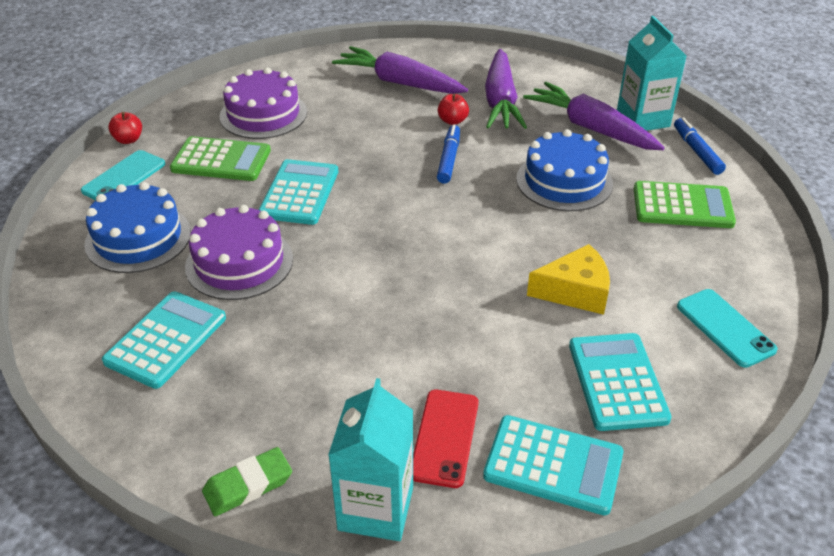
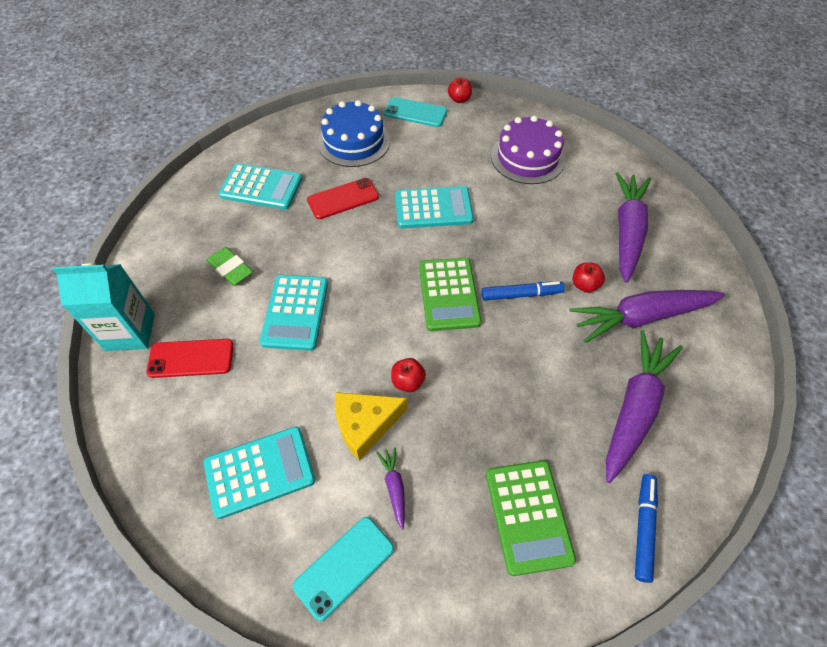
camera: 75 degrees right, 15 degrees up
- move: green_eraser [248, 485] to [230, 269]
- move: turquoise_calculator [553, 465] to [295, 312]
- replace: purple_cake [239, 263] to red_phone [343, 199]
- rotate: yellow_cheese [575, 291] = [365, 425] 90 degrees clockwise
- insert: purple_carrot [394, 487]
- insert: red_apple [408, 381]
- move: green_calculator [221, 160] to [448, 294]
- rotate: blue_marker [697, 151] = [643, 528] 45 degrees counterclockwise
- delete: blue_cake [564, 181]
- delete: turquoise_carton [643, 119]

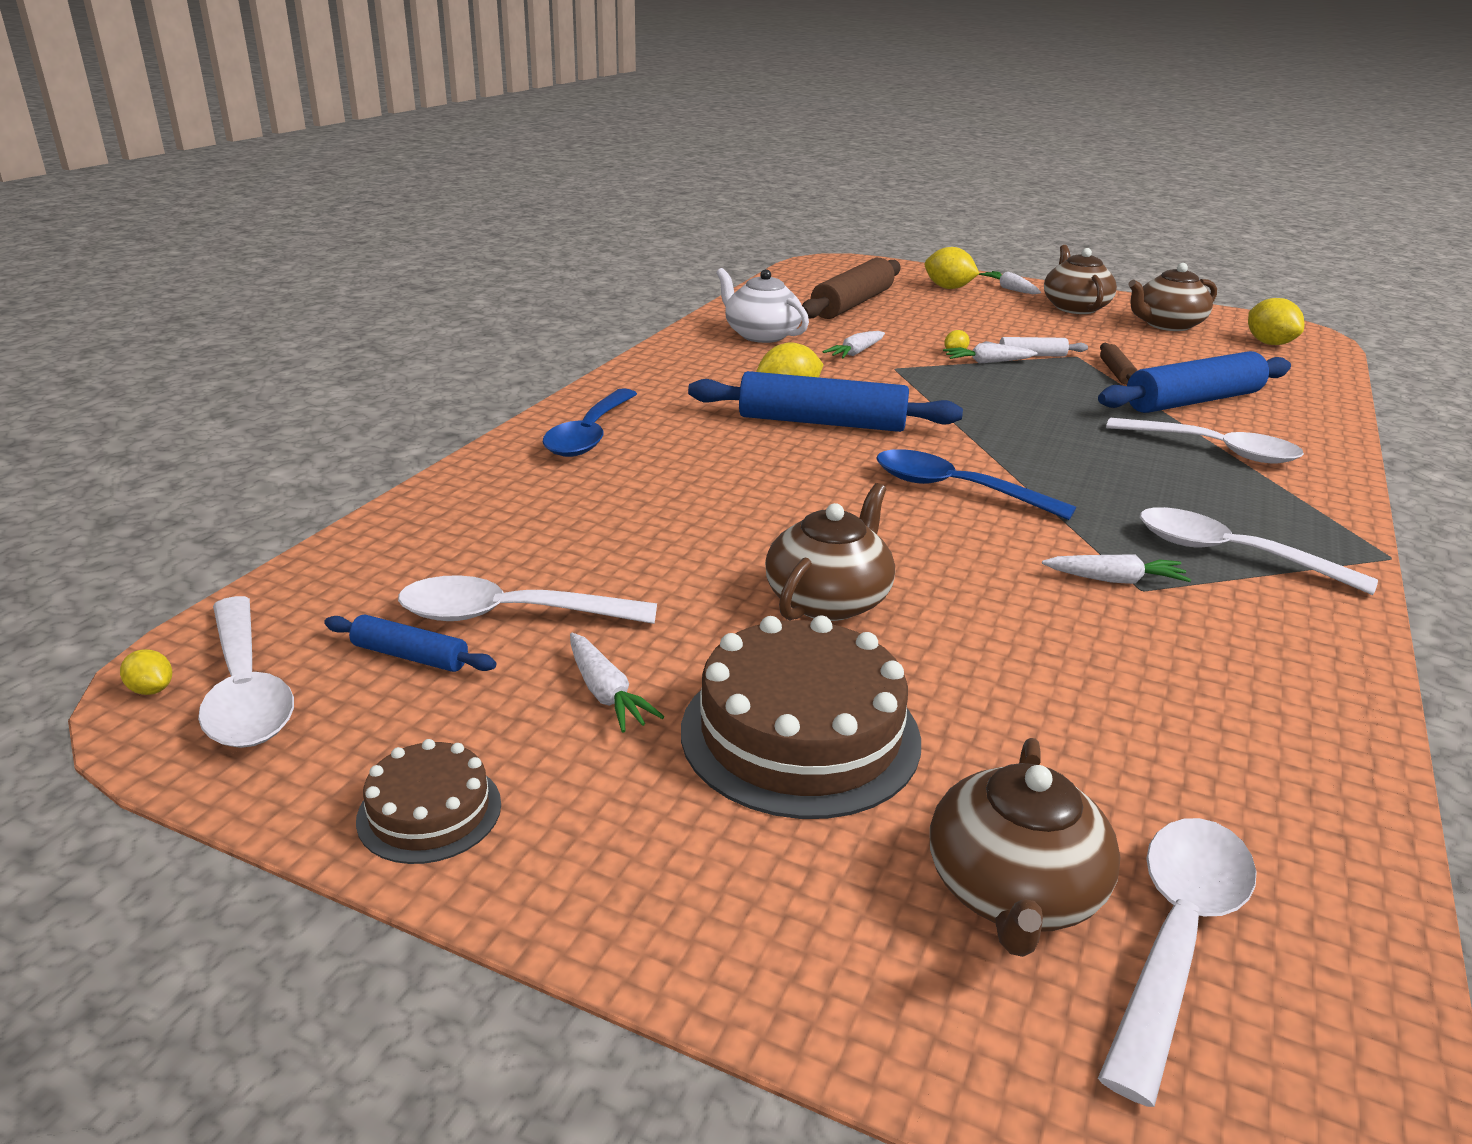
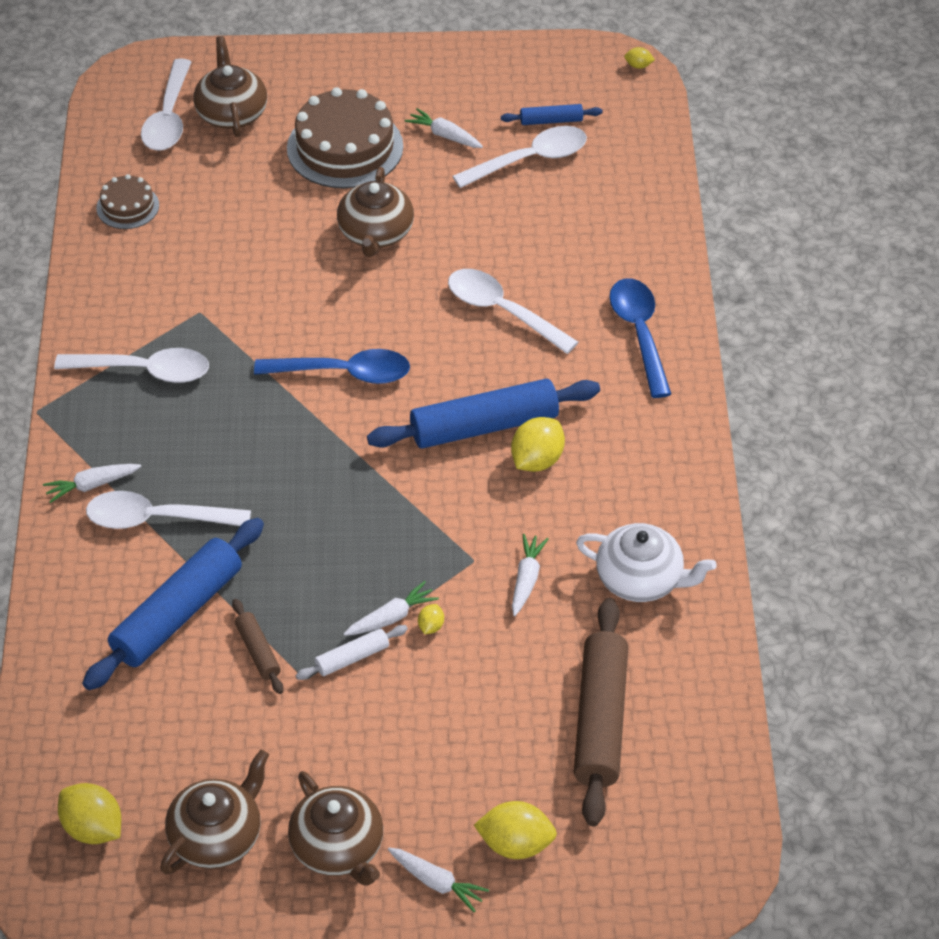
camera: 155 degrees right, 20 degrees up
- move: white_carrot [1114, 580] to [92, 485]
- move: brown_cake [429, 811] to [127, 206]
- move: white_spoon [246, 690] to [502, 311]

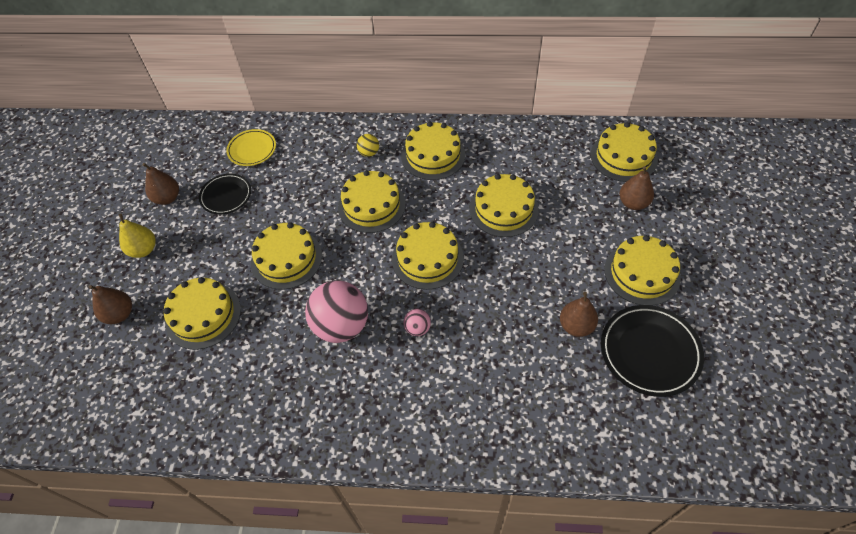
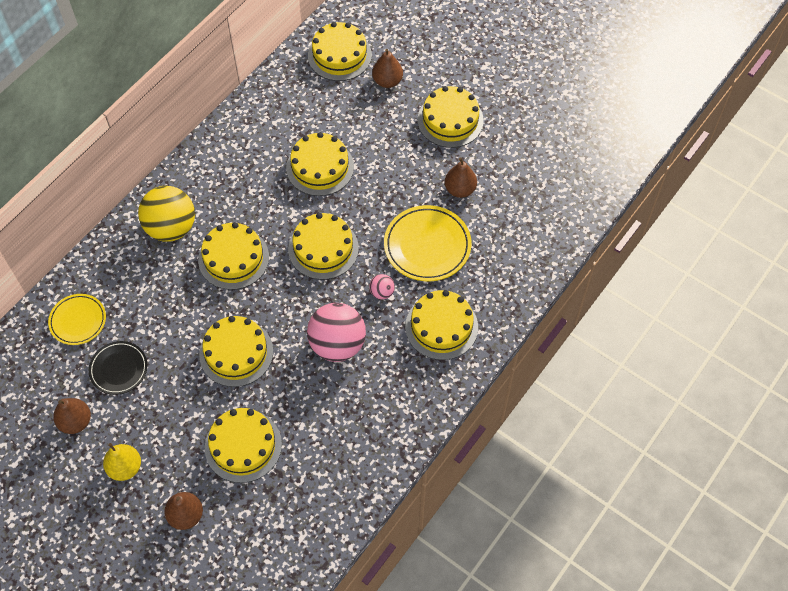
camera: 60 degrees left, 5 degrees up
- resize: yellow_ball [369, 153] = [171, 228] x2.24
- insert: yellow_plate [427, 246]
- move: yellow_cake [433, 155] to [441, 326]
- delete: black_plate [649, 352]

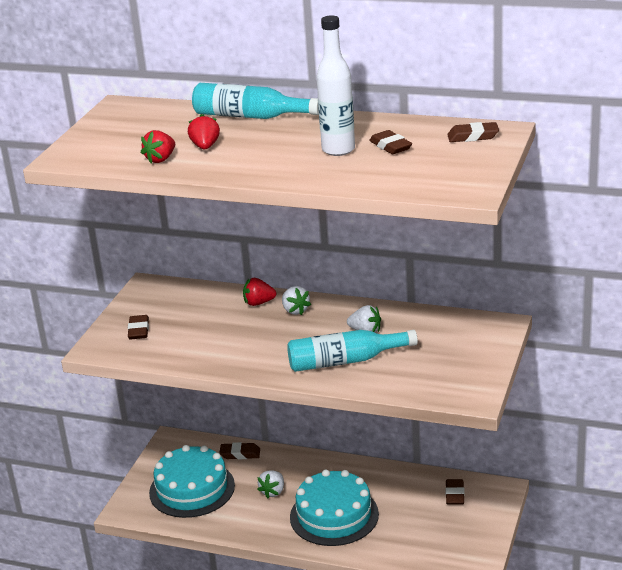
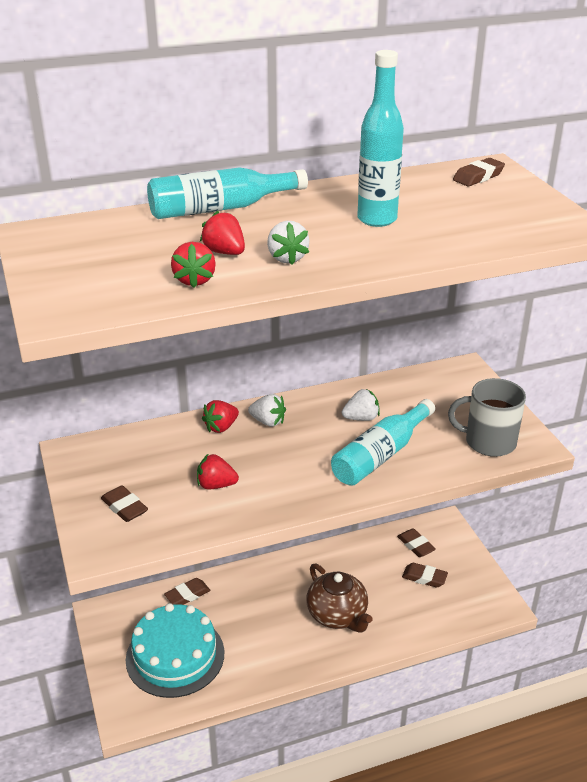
camera: 40 degrees left, 5 degrees up
- insert: red_strawberry [216, 485]
- move: white_strawberry [273, 492] to [287, 258]
- replace: turquoise_cake [334, 515] to brown_teapot [337, 615]
- recolor: white_bottle [338, 150] to turquoise_bottle [377, 219]
- move: brown_eraser [390, 146] to [424, 577]
- insert: grey_mug [489, 442]

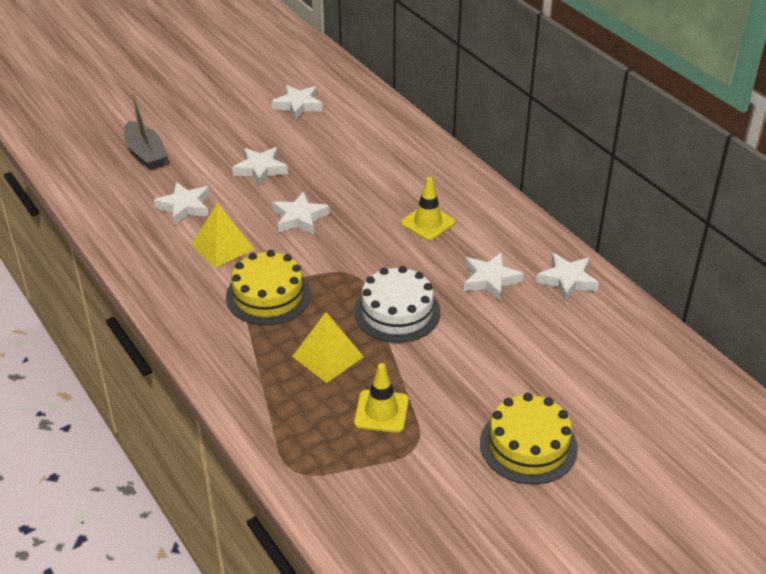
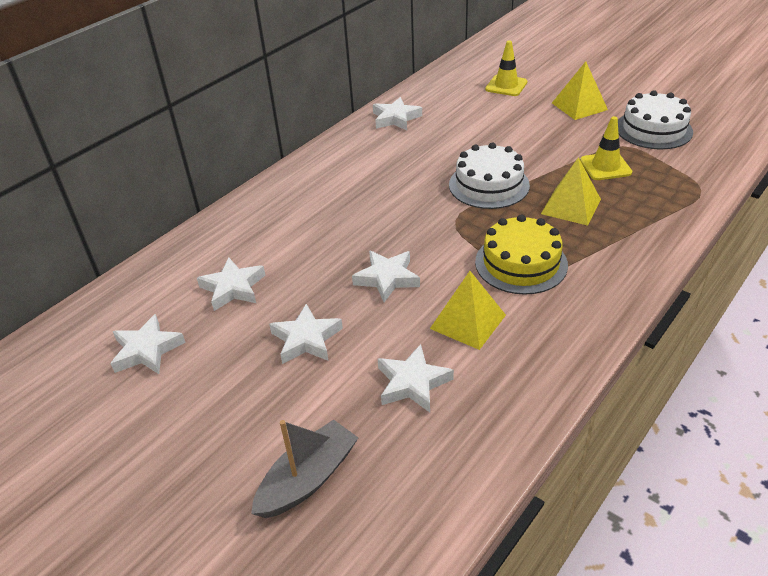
camera: 105 degrees left, 0 degrees up
- move: white_star [490, 280] to [233, 288]
- move: yellow_traffic_cone [428, 223] to [506, 86]
- replace: yellow_cake [528, 445] to yellow_pyramid [579, 106]
- insert: white_cake [653, 129]

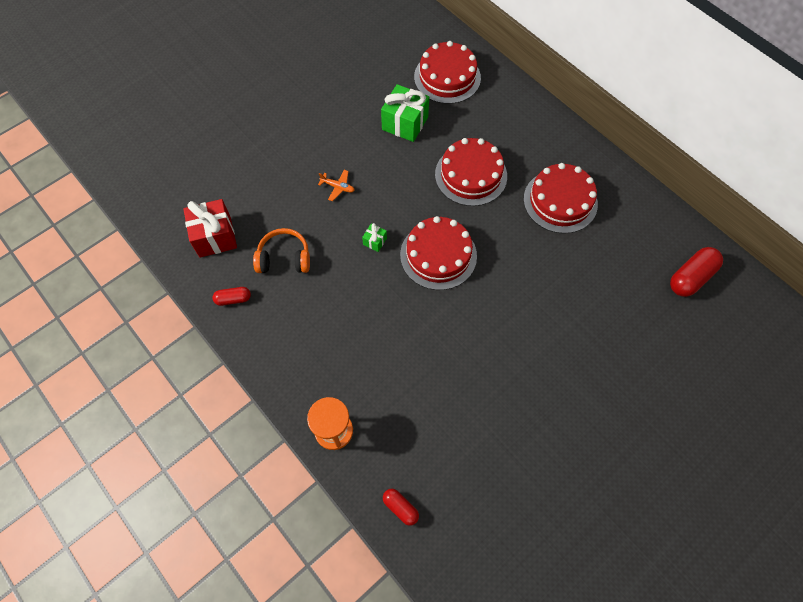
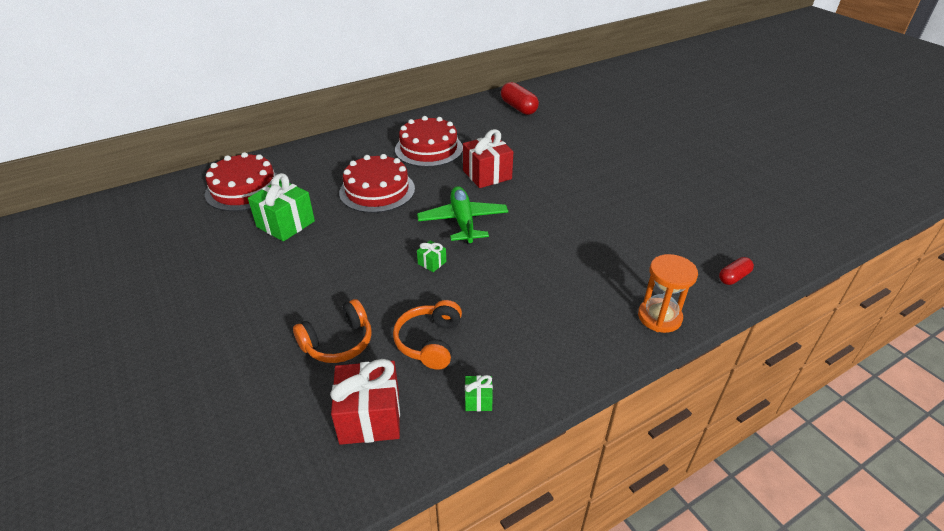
camera: 80 degrees left, 25 degrees down
- insert: orange_headphones [338, 342]
- replace: red_cake [438, 255] to green_plane [463, 221]
- insert: red_gift [487, 175]
- replace: red_capsule [233, 299] to green_gift [478, 400]
- delete: orange_plane [338, 187]

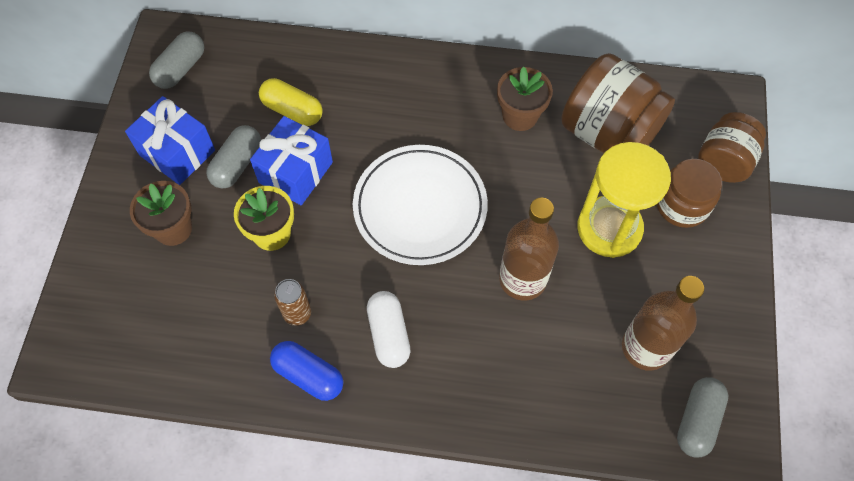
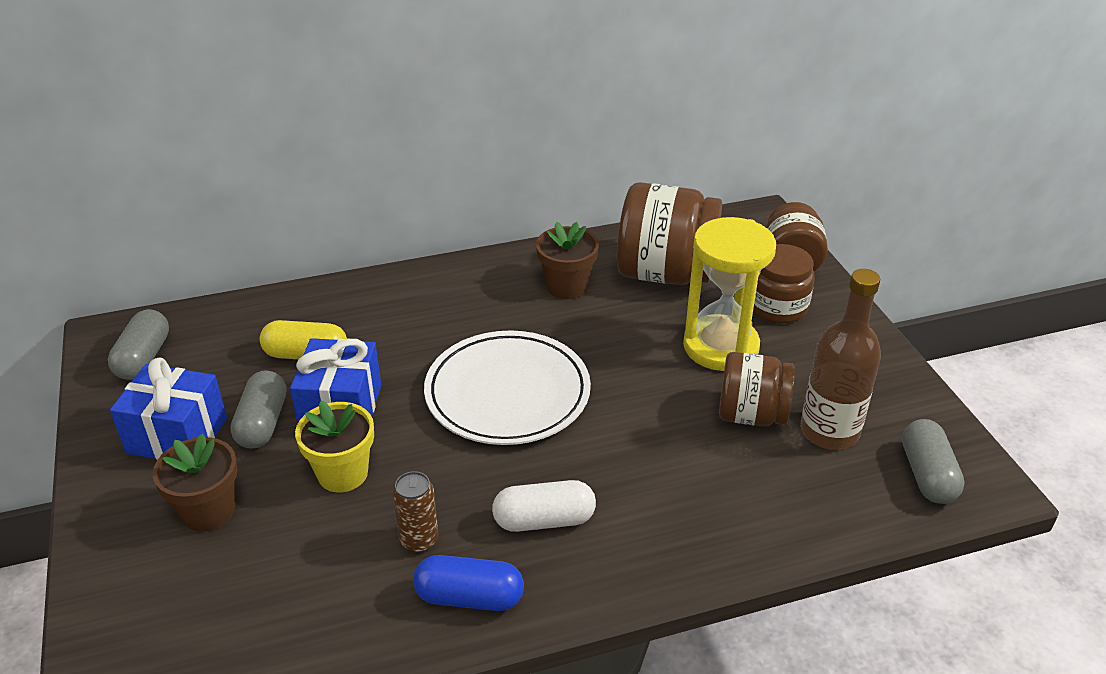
camera: 25 degrees left, 25 degrees down
- rotate: white_capsule [389, 334] = [544, 520] 60 degrees counterclockwise
- insert: brown_jar [751, 415]
- delete: brown_bottle [522, 279]

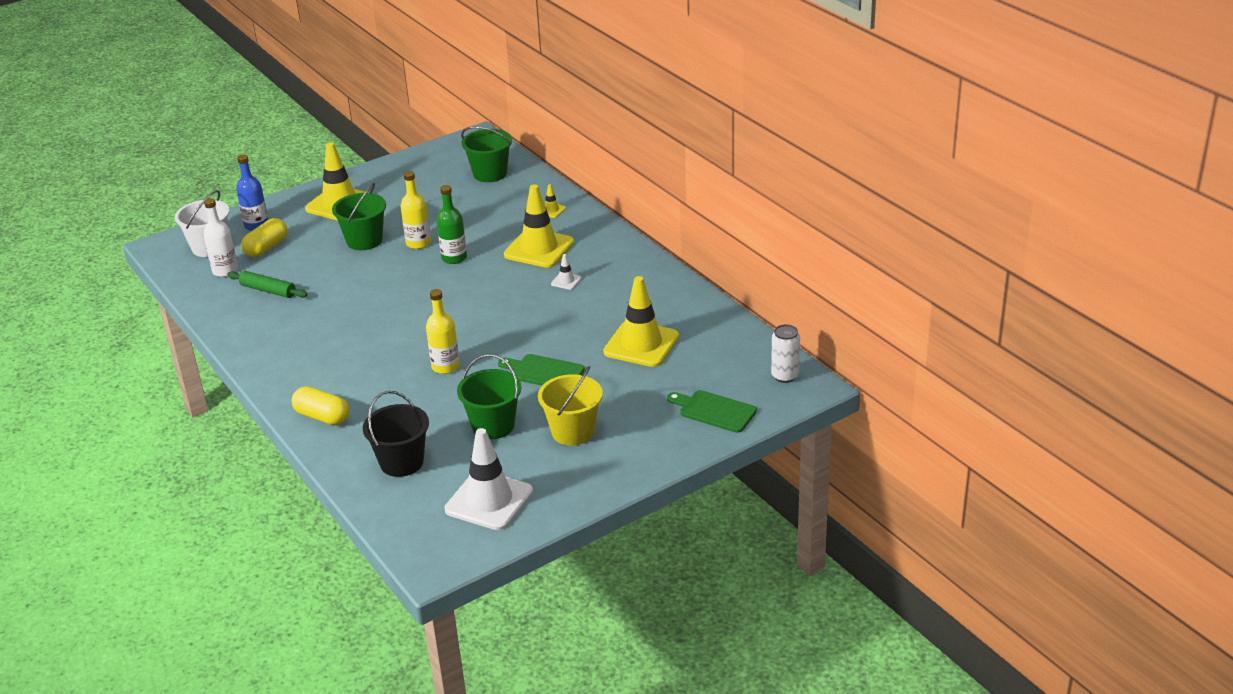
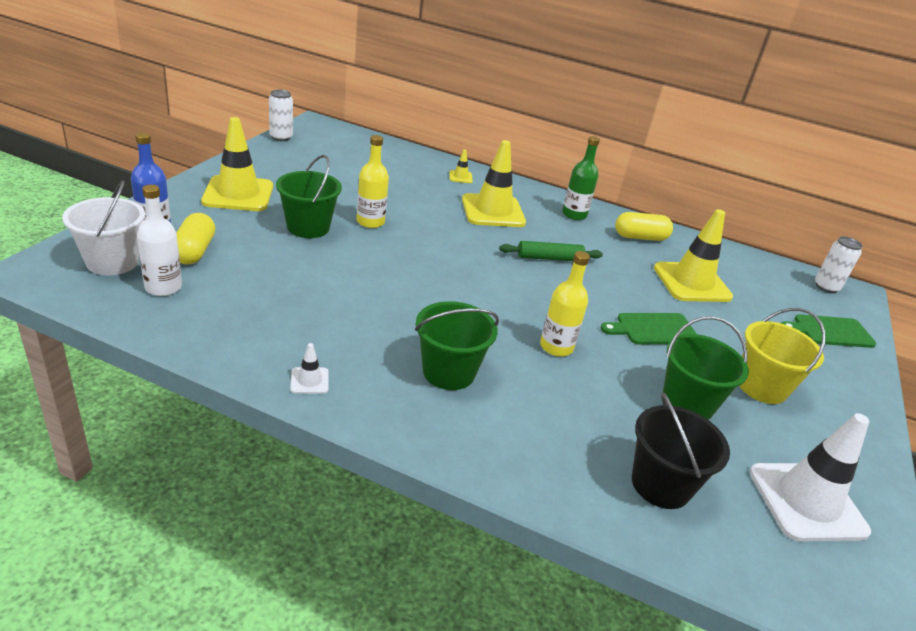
camera: 40 degrees left, 0 degrees up
- insert: white_can [281, 137]
- move: white_traffic_cone [566, 281] to [309, 381]
- move: green_bucket [490, 174] to [448, 372]
- move: green_rolling_pin [268, 290] to [549, 258]
- move: green_bottle [454, 258] to [574, 214]
- move: yellow_capsule [322, 417] to [640, 237]

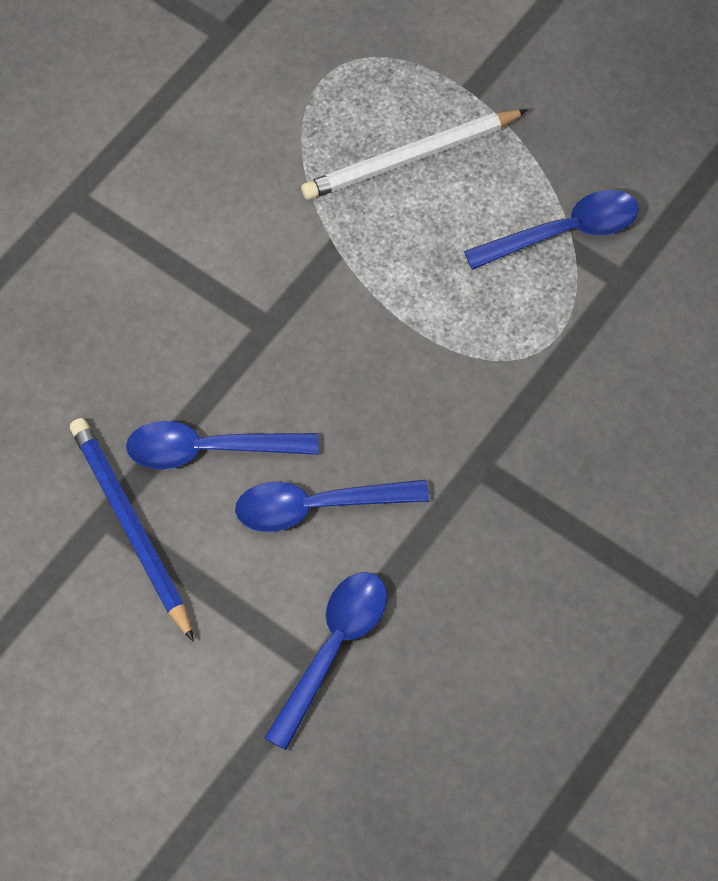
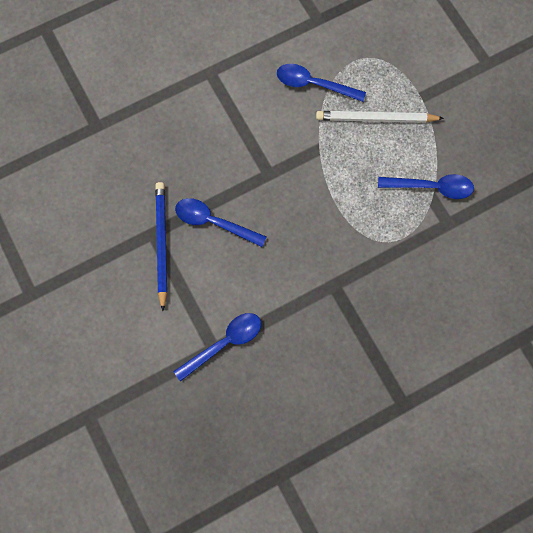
camera: 25 degrees right, 10 degrees up
- move: blue_spoon [318, 506] to [314, 84]

